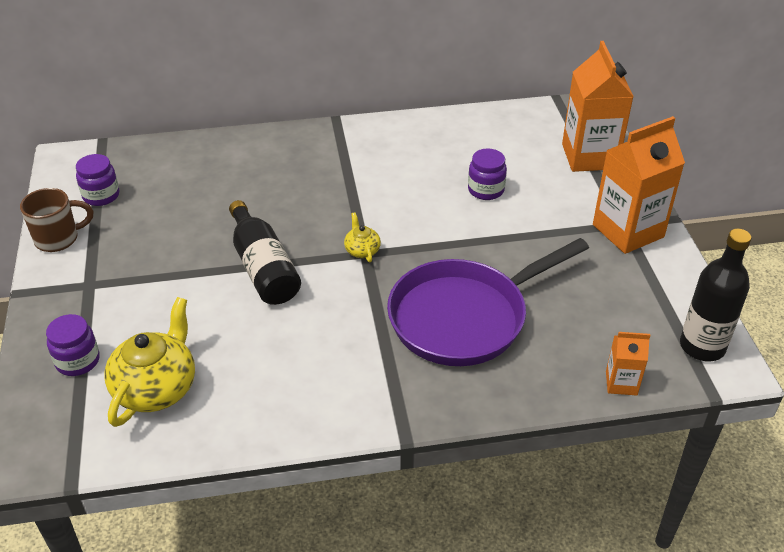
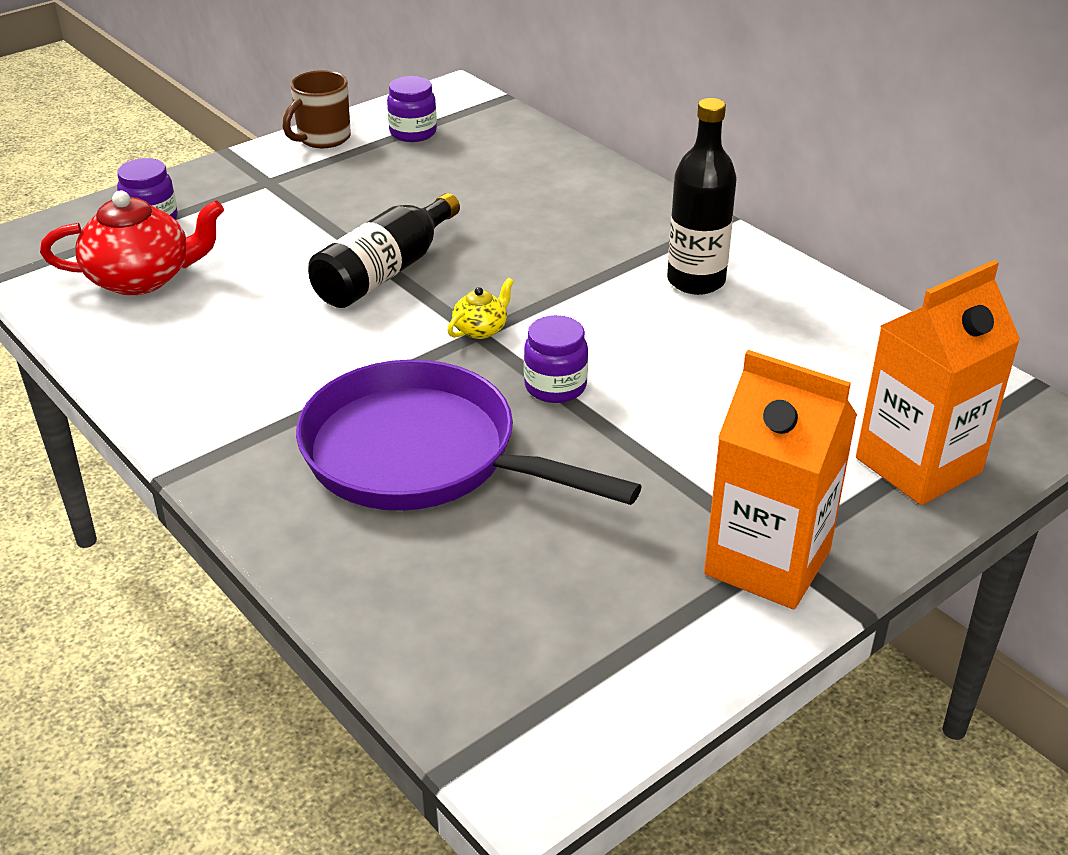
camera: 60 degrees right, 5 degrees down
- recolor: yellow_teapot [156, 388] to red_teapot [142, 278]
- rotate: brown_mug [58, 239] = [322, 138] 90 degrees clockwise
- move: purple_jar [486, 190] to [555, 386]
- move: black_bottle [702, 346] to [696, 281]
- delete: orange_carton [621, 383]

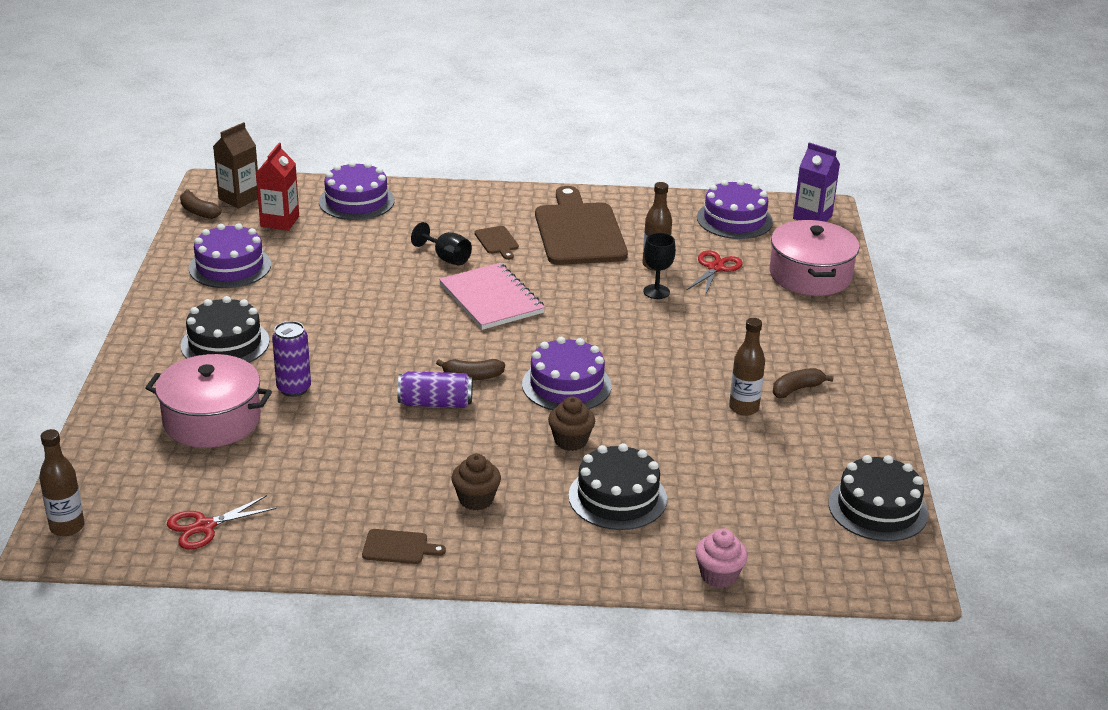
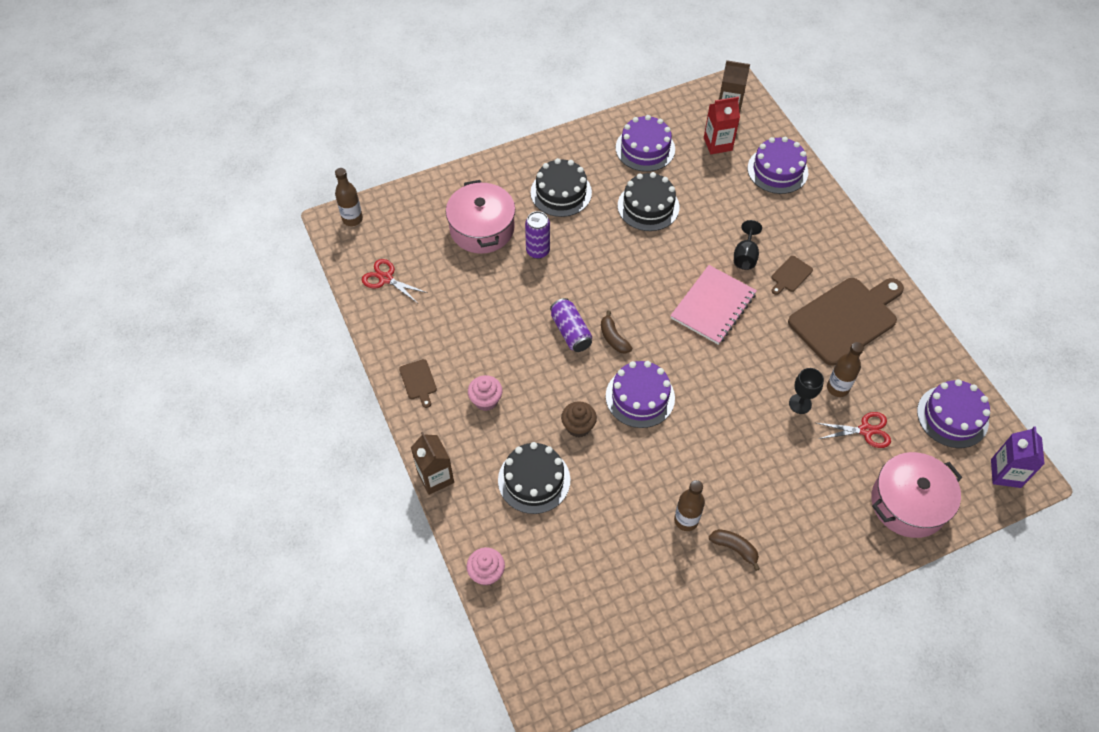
camera: 65 degrees right, 25 degrees up
- insert: brown_carton [435, 477]
- recolor: brown_cupcake [476, 499] to pink_cupcake [486, 400]
- move: black_cake [878, 508] to [648, 206]
- delete: brown_banana [198, 212]

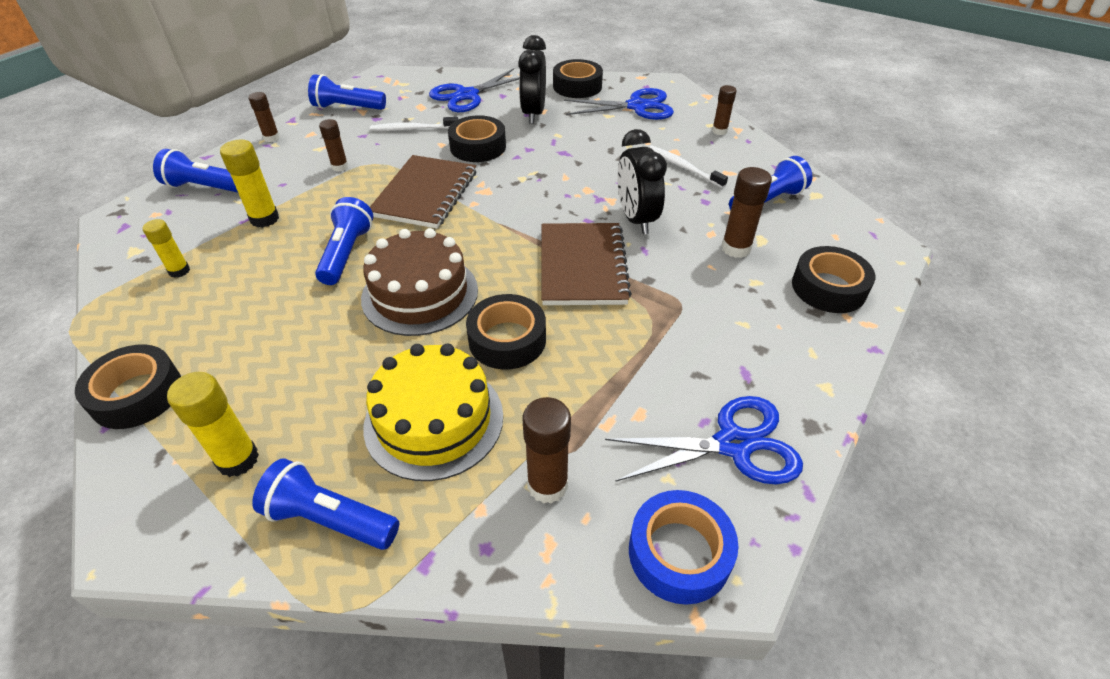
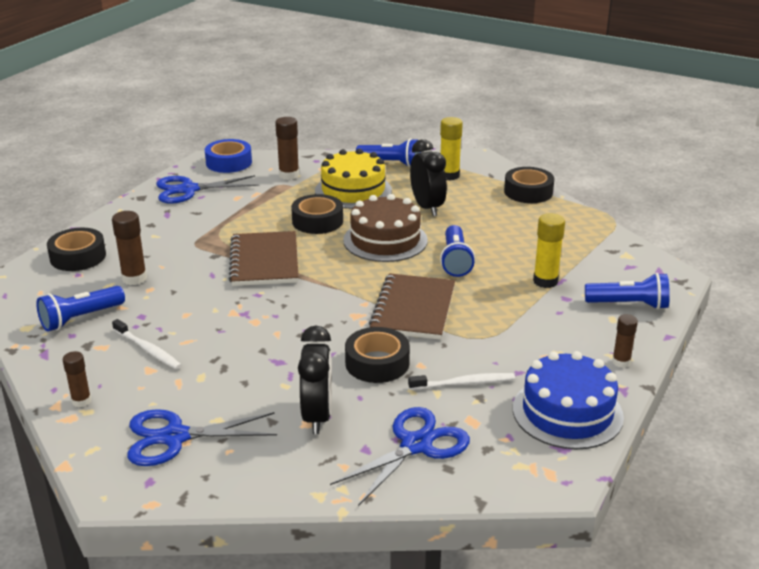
camera: 175 degrees right, 15 degrees down
- move: black_clock [636, 219] to [427, 207]
- replace: blue_flashlight [347, 108] to blue_cake [567, 412]
- delete: yellow_glue_stick [179, 271]
- delete: brown_glue_stick [340, 167]
- delete: black_tape [577, 86]

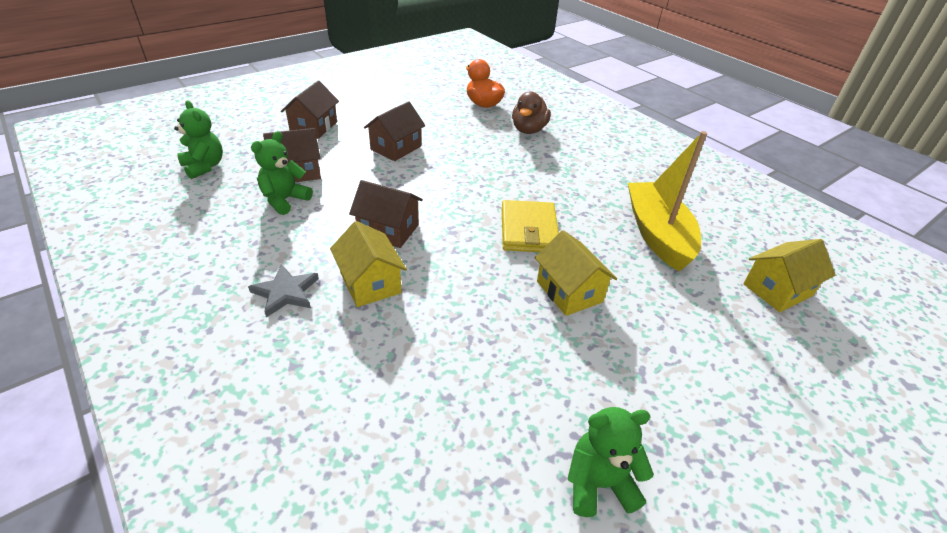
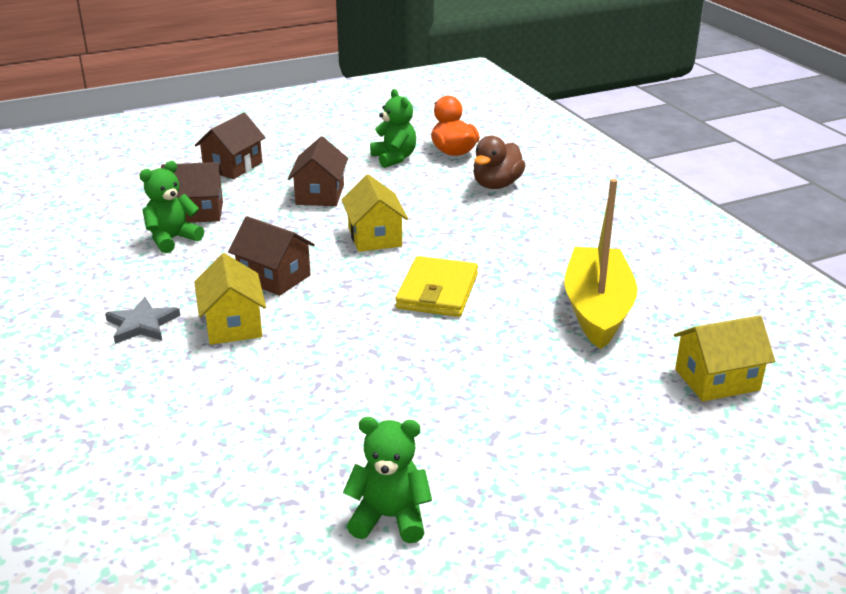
camera: 15 degrees right, 10 degrees down
- rotate: brown_house [396, 148] = [320, 195] 45 degrees counterclockwise
- move: yellow_house [569, 291] to [374, 237]
- move: green_teddy_bear [204, 167] to [394, 158]

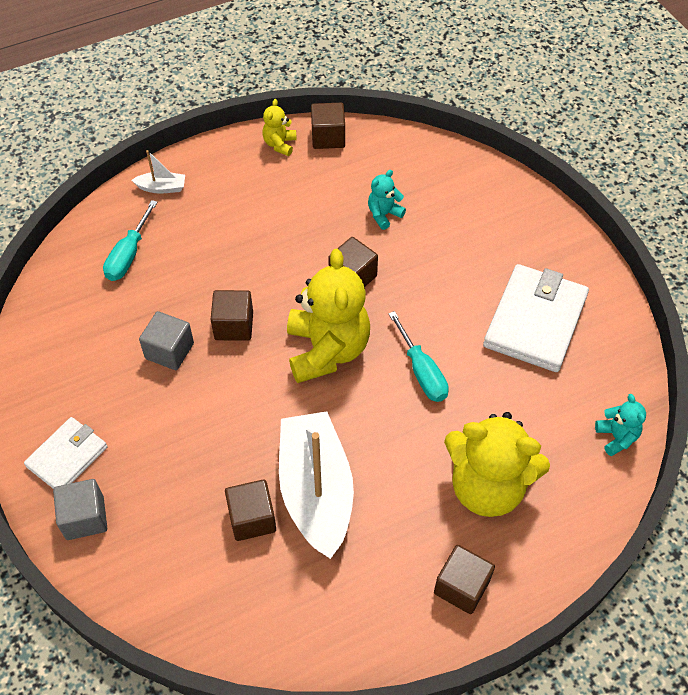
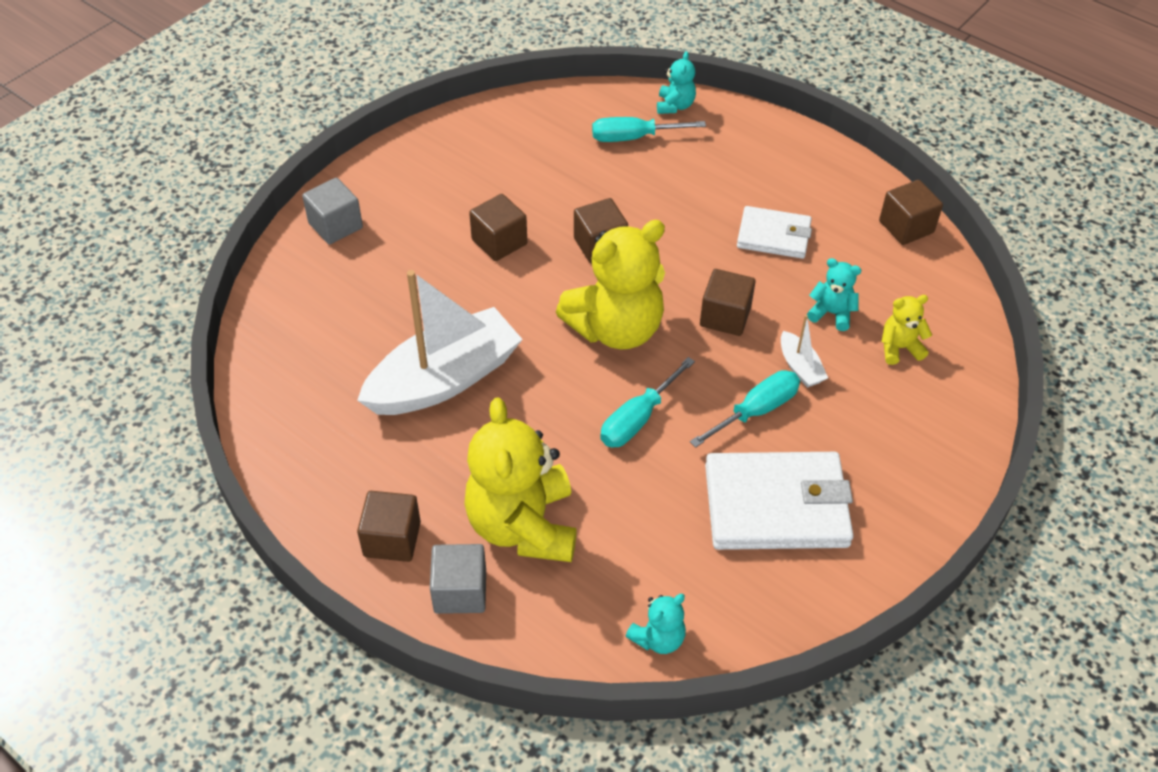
camera: 65 degrees right, 5 degrees down
- move: grey_cube [169, 351] to [460, 591]
- move: brown_cube [252, 518] to [499, 242]
- insert: turquoise_teddy_bear [675, 106]
- insert: turquoise_screwdriver [755, 411]
- move: white_wallet [67, 456] to [774, 236]
- move: white_boat [162, 188] to [800, 367]
- move: yellow_teddy_bear [280, 144] to [899, 348]

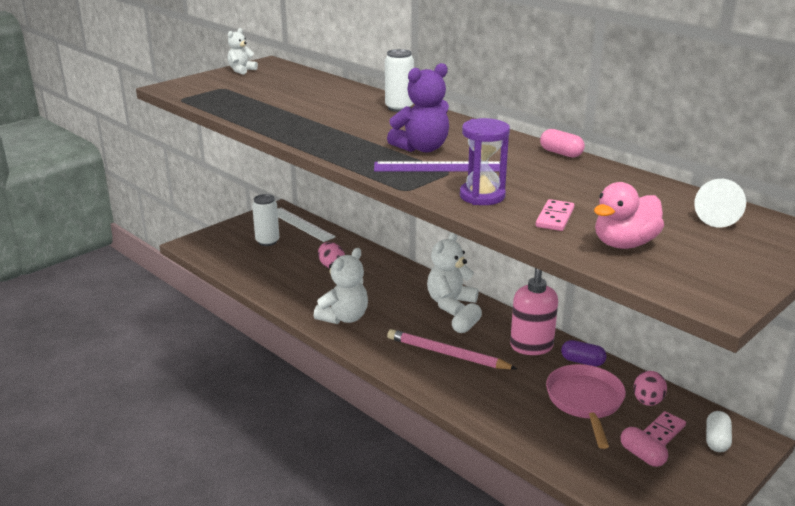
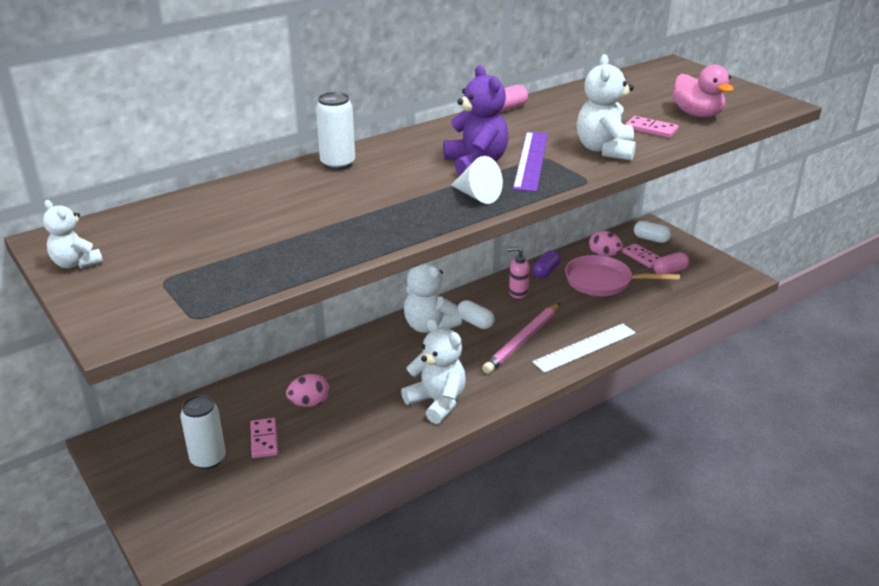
camera: 80 degrees left, 5 degrees up
- insert: pink_domino [264, 440]
- move: white_cone [718, 218] to [477, 195]
- resize: pink_soap_dispenser [531, 346] = [518, 292] x0.58
- move: white_ruler [301, 224] to [584, 347]
- replace: purple_hourglass [482, 196] to white_teddy_bear [605, 150]

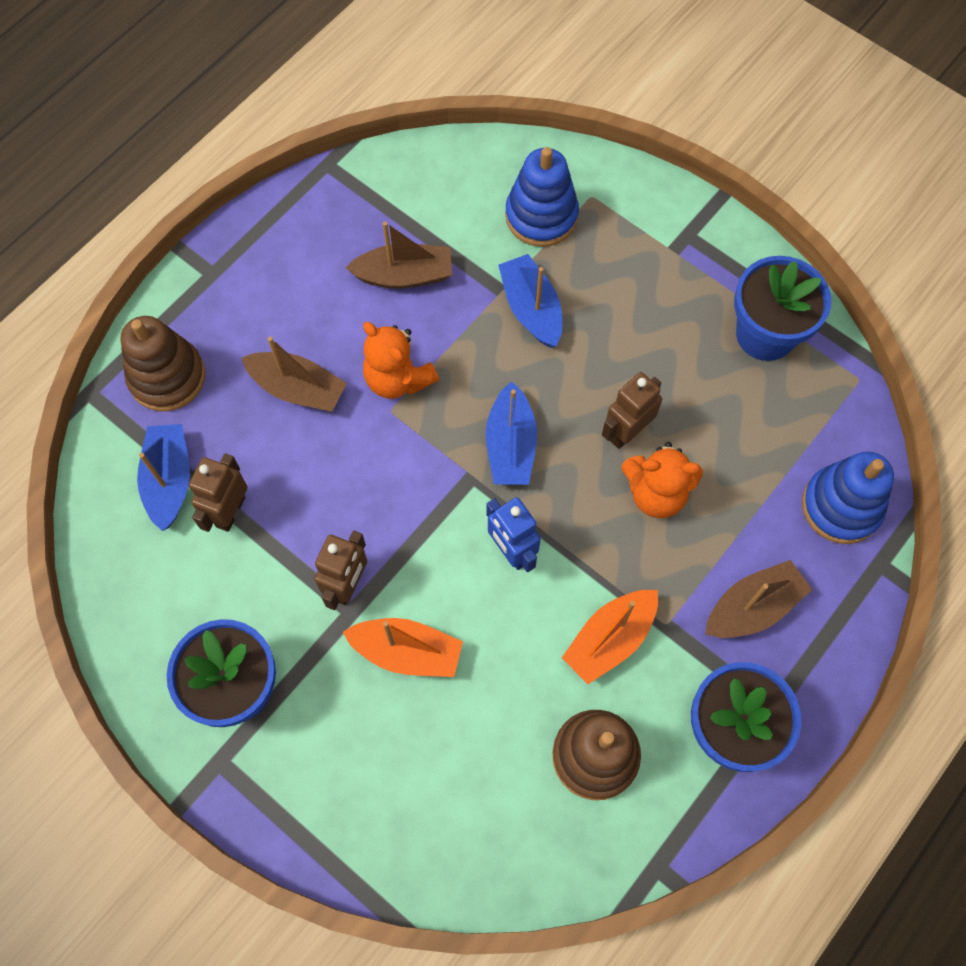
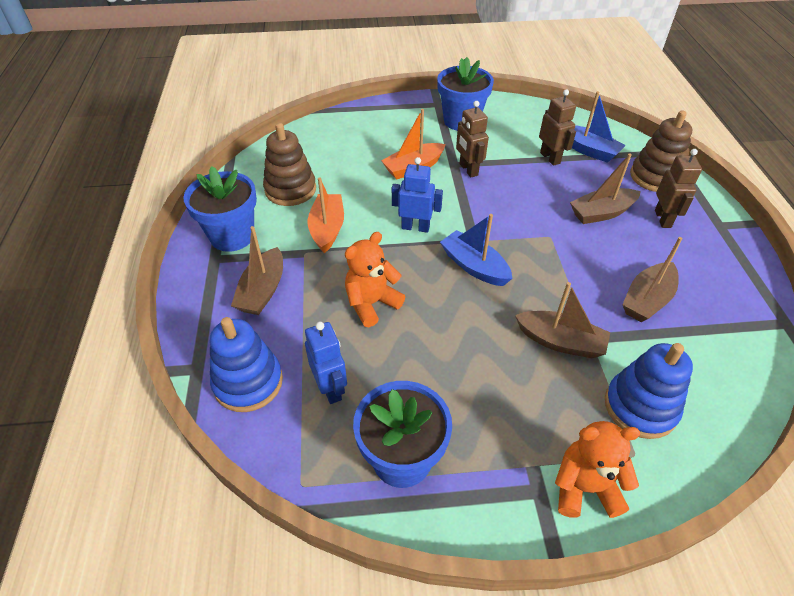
camera: 135 degrees right, 20 degrees down
- insert: blue_robot [330, 388]
- recolor: blue_boat [531, 309] to brown_boat [560, 342]
- move: orange_teddy_bear [398, 379] to [585, 488]
- move: brown_robot [626, 432] to [663, 219]

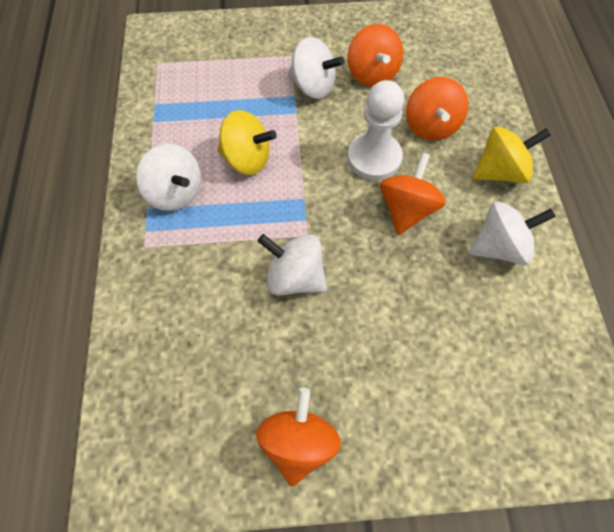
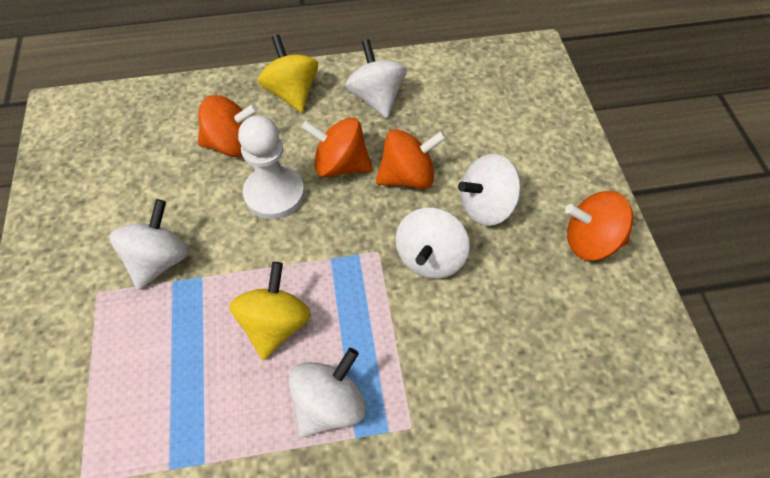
camera: 95 degrees left, 5 degrees down
- move: orange_spinning_top [372, 74] to [408, 176]
- insert: white_spinning_top [486, 206]

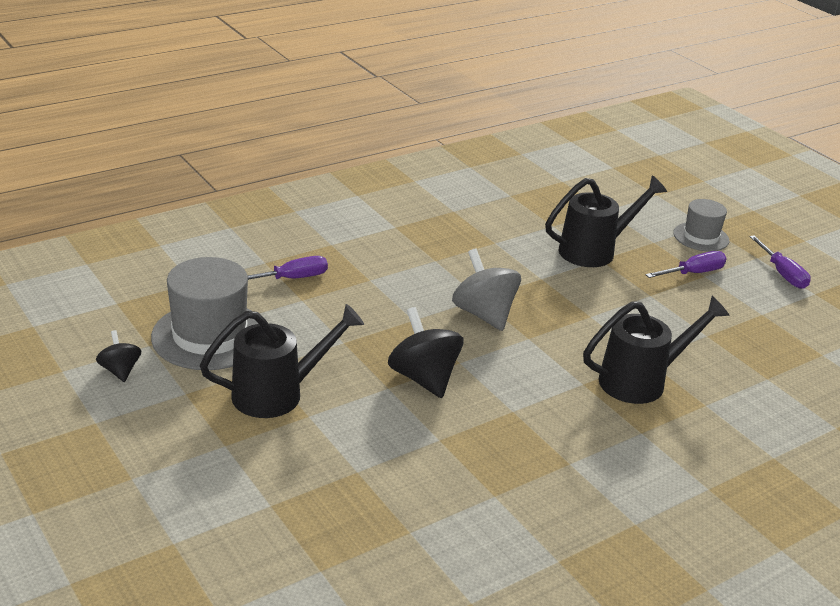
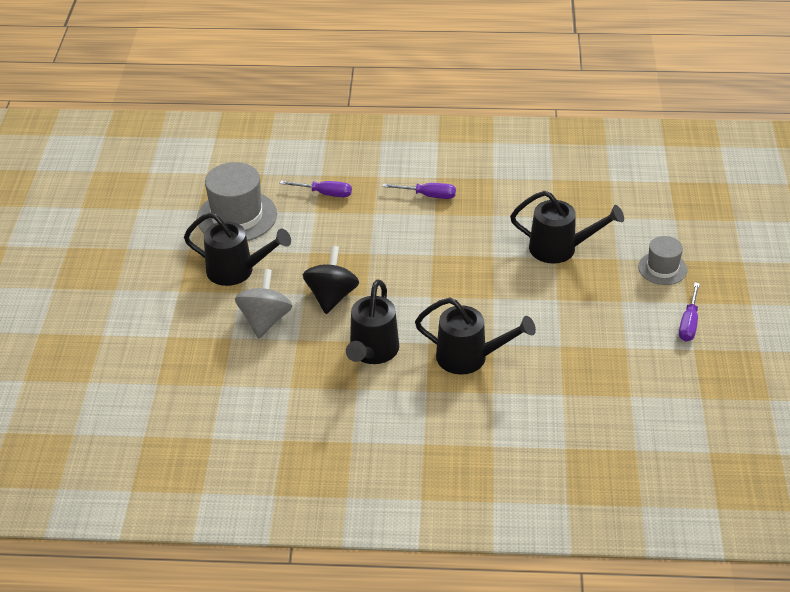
camera: 40 degrees right, 10 degrees up
- move: grey_spinning_top [484, 314] to [265, 320]
- insert: black_watering_can [372, 352]
- move: purple_screwdriver [694, 273] to [429, 196]
- delete: black_spinning_top [120, 370]

